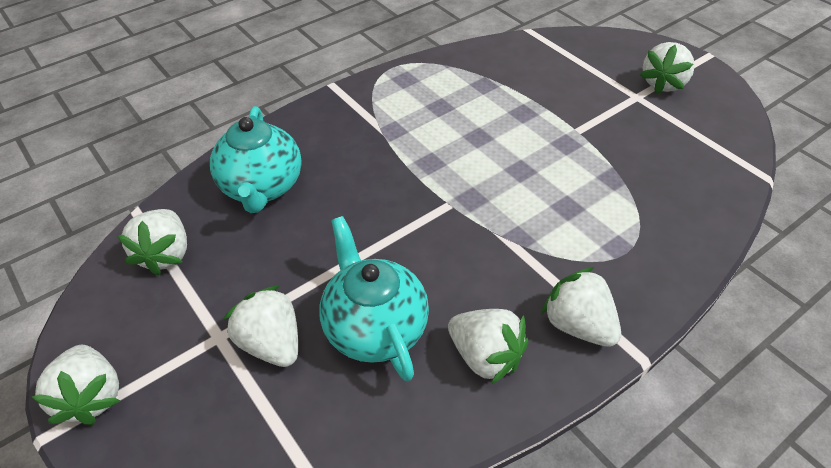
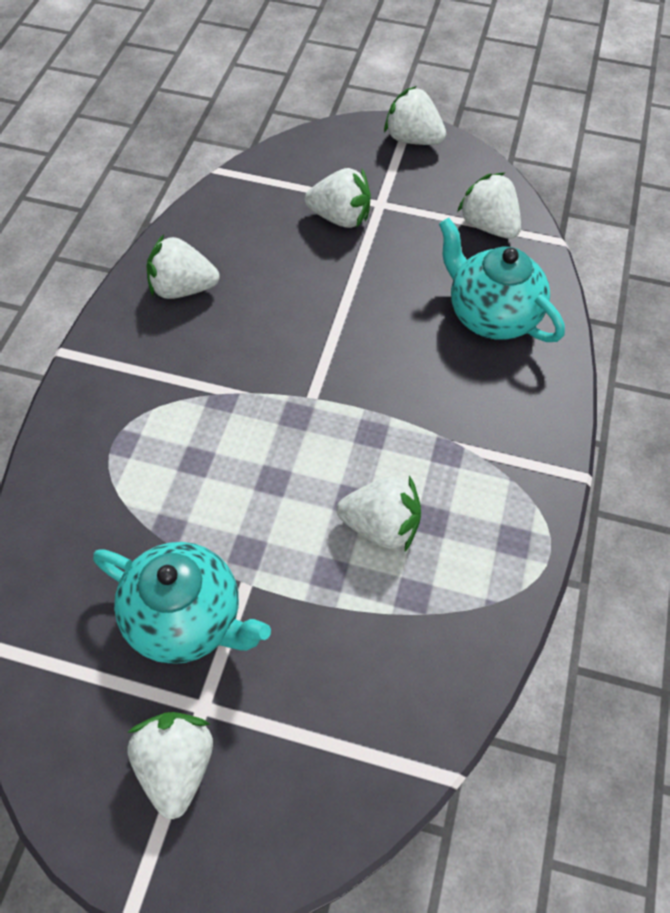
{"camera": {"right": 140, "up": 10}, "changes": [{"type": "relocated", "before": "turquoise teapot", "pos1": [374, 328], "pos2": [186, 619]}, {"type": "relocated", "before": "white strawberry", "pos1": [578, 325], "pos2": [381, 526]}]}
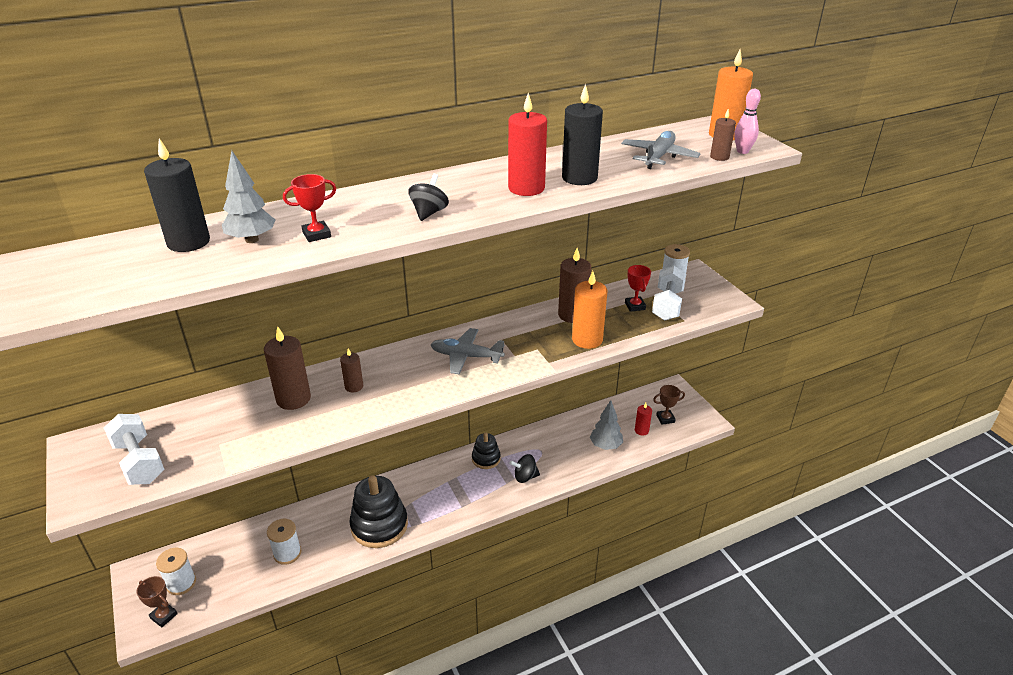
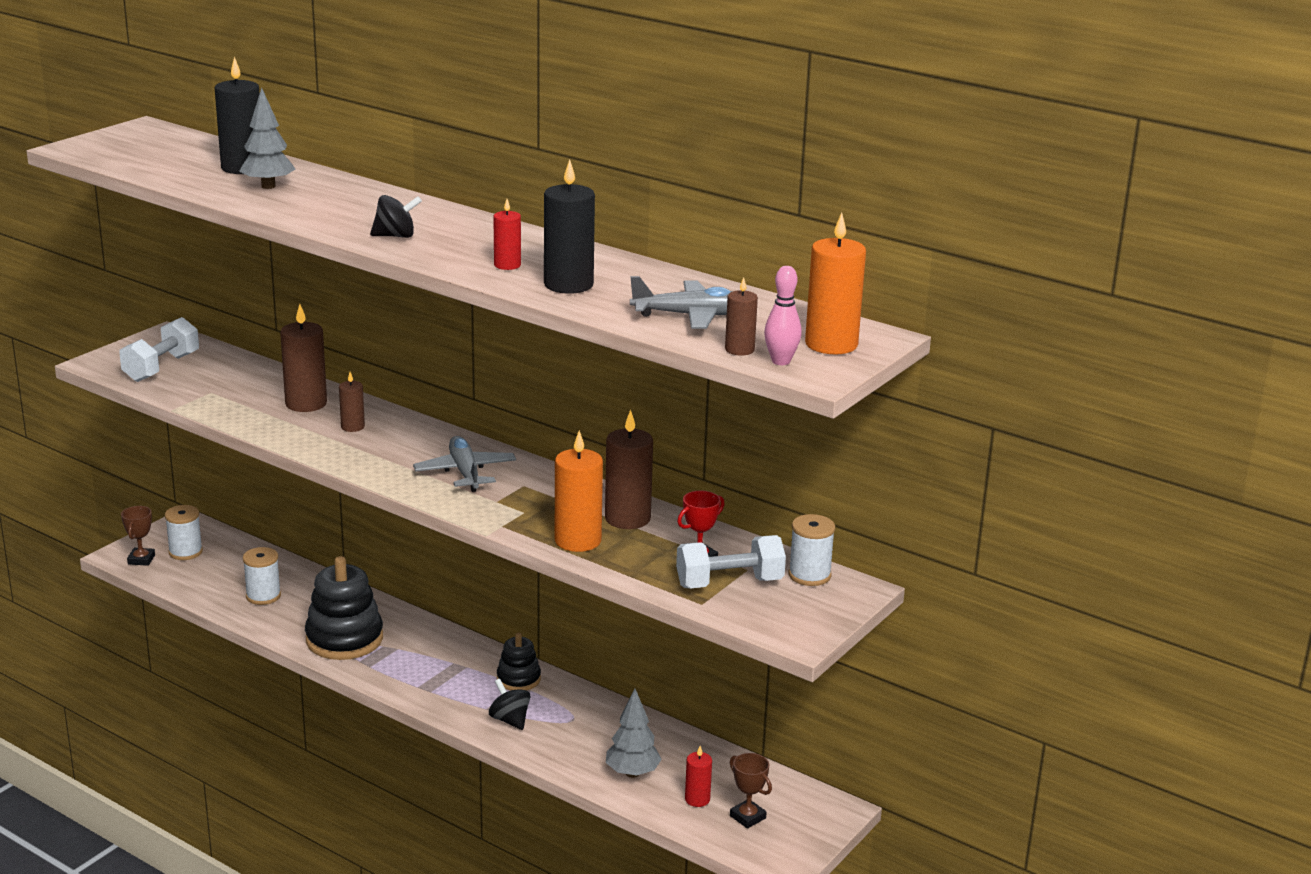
{"camera": {"right": 60, "up": -10}, "changes": [{"type": "missing", "before": "red trophy", "pos1": [316, 234]}, {"type": "size", "before": "red candle", "pos1": [526, 188], "pos2": [507, 265], "scale": 0.56}]}
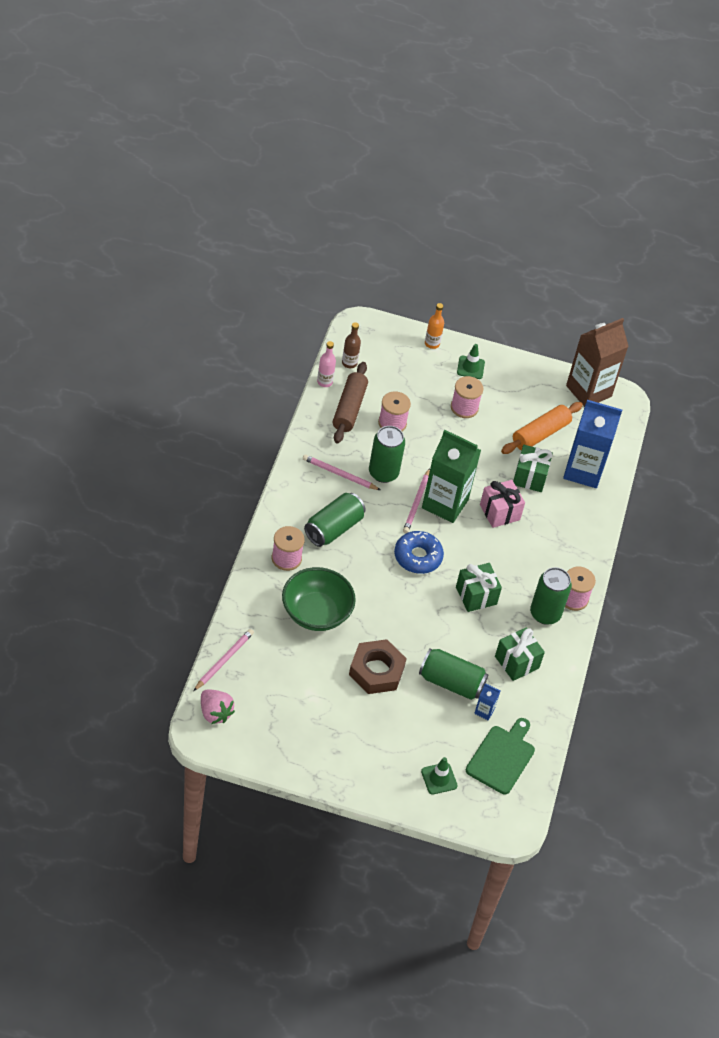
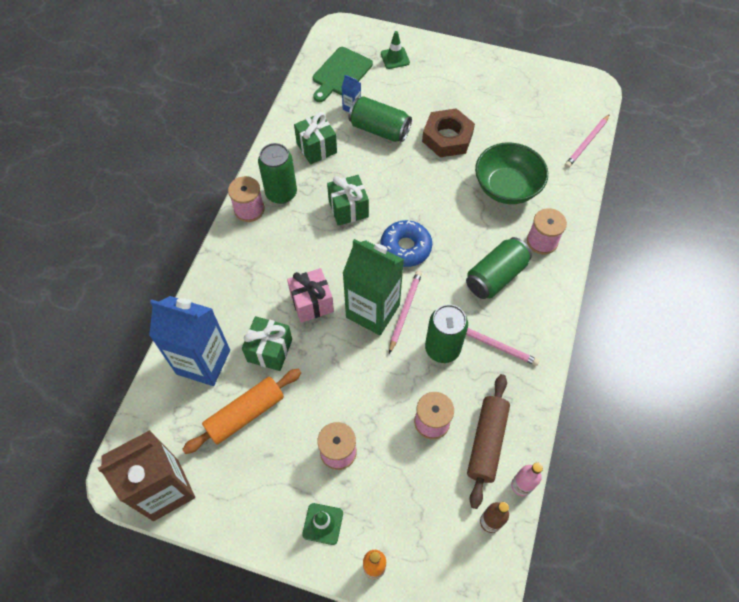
{"camera": {"right": -170, "up": 10}, "changes": [{"type": "missing", "before": "pink strawberry", "pos1": [215, 713]}]}
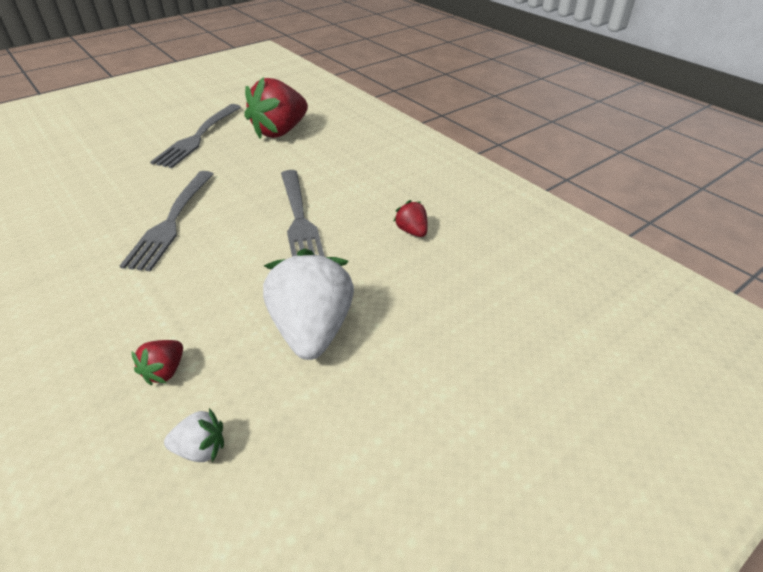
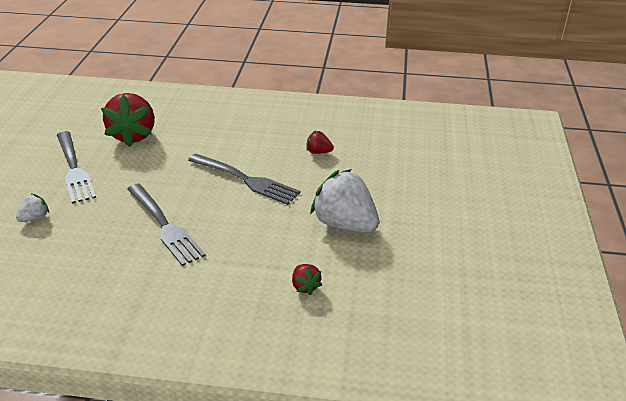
{"camera": {"right": -45, "up": -5}, "changes": [{"type": "relocated", "before": "white strawberry", "pos1": [201, 449], "pos2": [35, 218]}]}
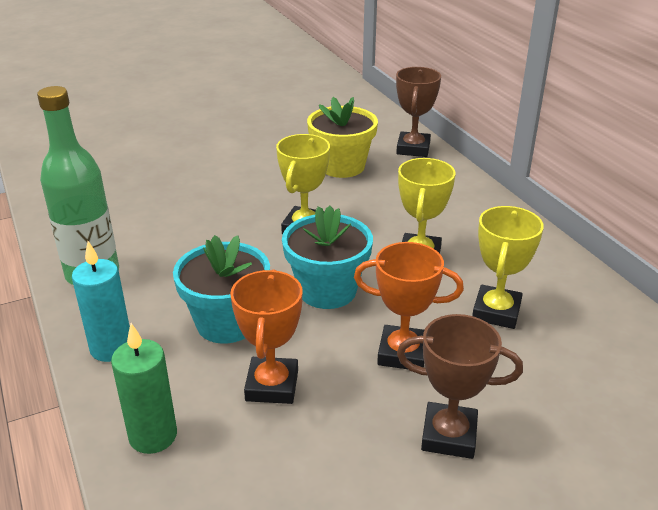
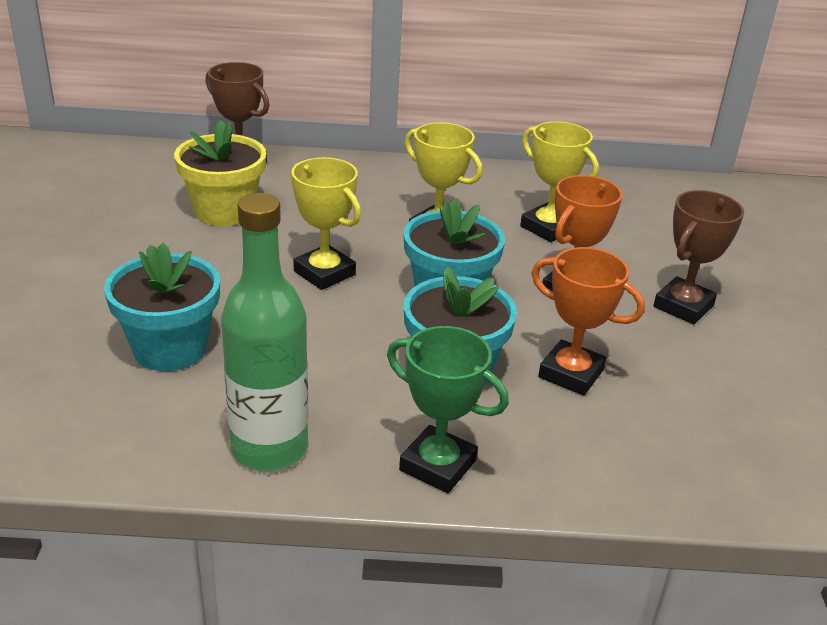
{"camera": {"right": -65, "up": 0}, "changes": [{"type": "missing", "before": "green candle", "pos1": [153, 436]}, {"type": "appeared", "after": "turquoise flower pot", "pos2": [170, 348]}, {"type": "exchanged", "before": "turquoise candle", "after": "green trophy", "pos1": [111, 348], "pos2": [437, 465]}]}
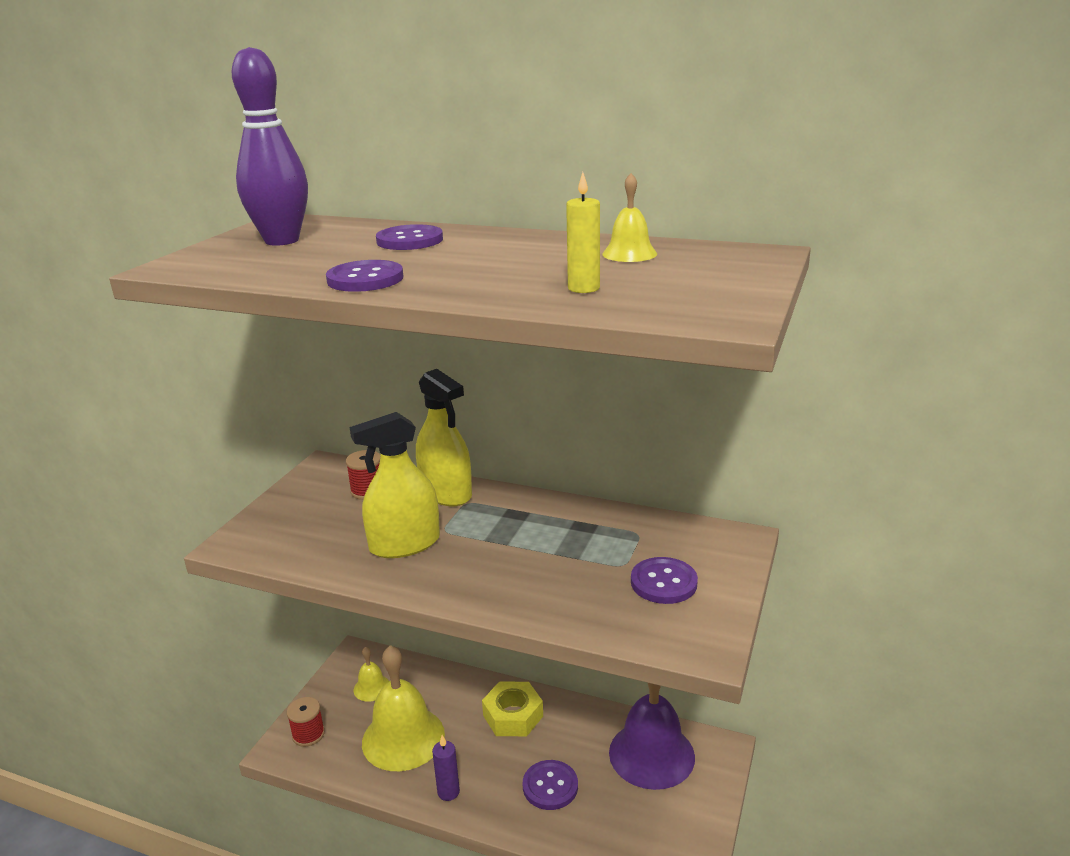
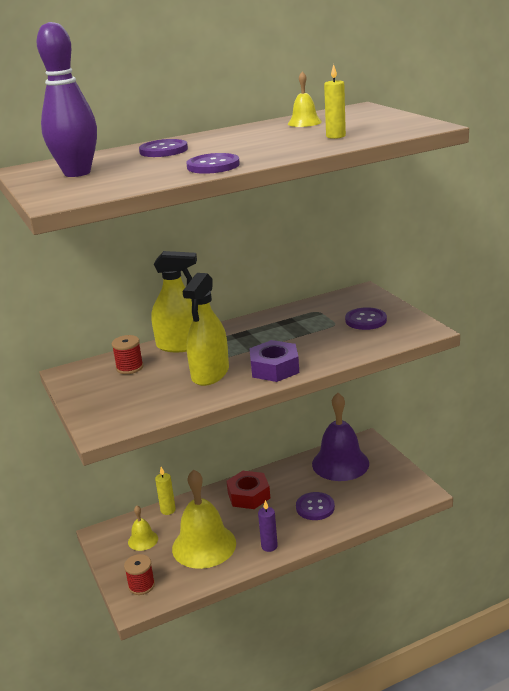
{"camera": {"right": -45, "up": 0}, "changes": [{"type": "appeared", "after": "yellow candle", "pos2": [168, 510]}, {"type": "appeared", "after": "purple nut", "pos2": [274, 368]}, {"type": "colour", "before": "yellow nut", "after": "red nut", "pos1": [513, 716], "pos2": [248, 495]}]}
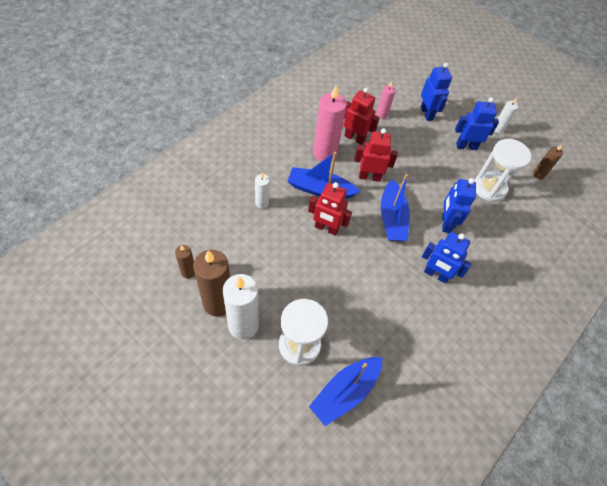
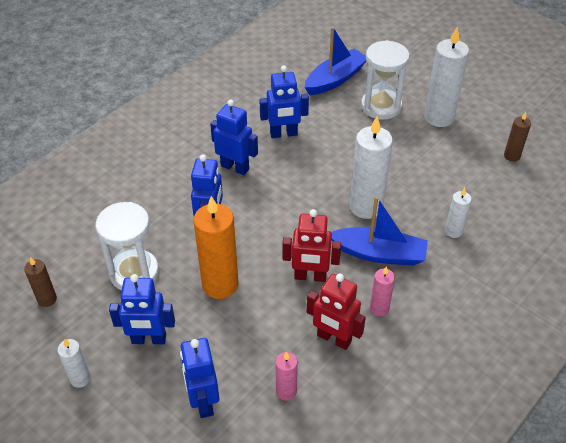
{"camera": {"right": -175, "up": -10}, "changes": [{"type": "missing", "before": "brown candle", "pos1": [218, 303]}, {"type": "missing", "before": "blue boat", "pos1": [392, 218]}, {"type": "appeared", "after": "orange candle", "pos2": [220, 285]}, {"type": "appeared", "after": "blue robot", "pos2": [283, 134]}, {"type": "exchanged", "before": "red robot", "after": "white candle", "pos1": [326, 228], "pos2": [366, 207]}, {"type": "size", "before": "pink candle", "pos1": [324, 153], "pos2": [379, 308], "scale": 0.52}]}
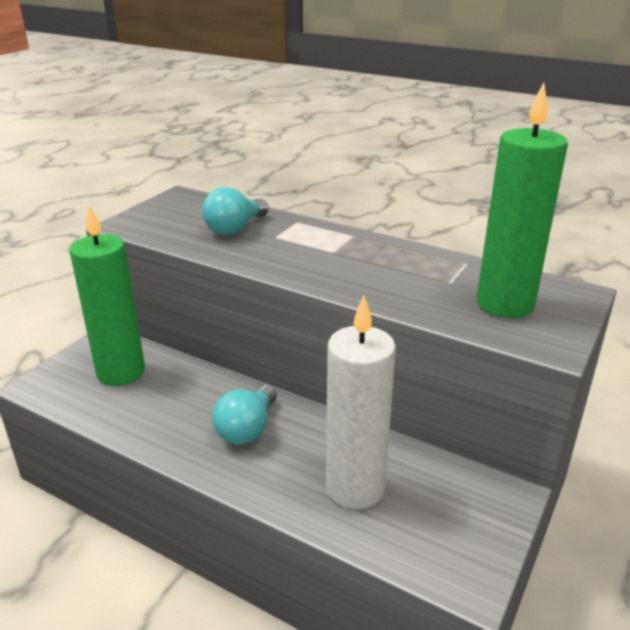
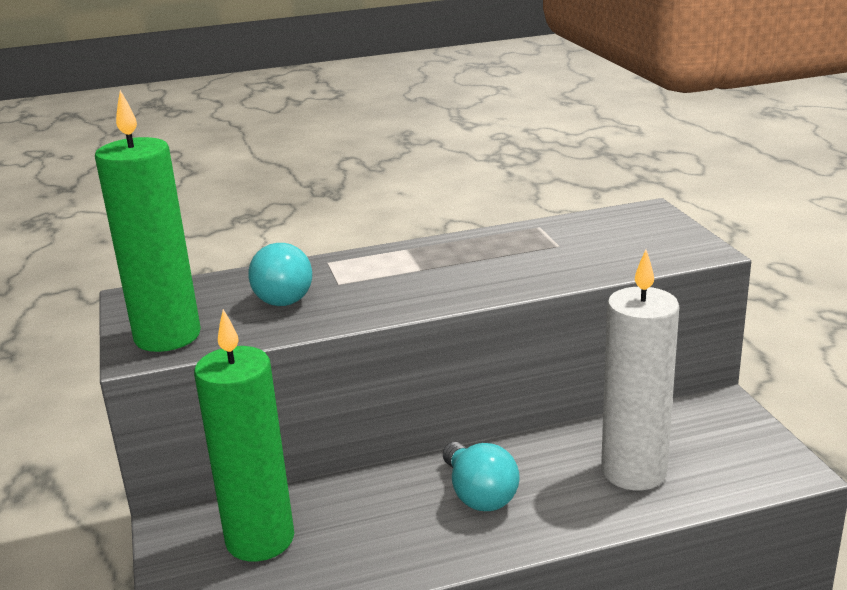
{"camera": {"right": -45, "up": -5}, "changes": [{"type": "relocated", "before": "green candle", "pos1": [505, 304], "pos2": [167, 336]}]}
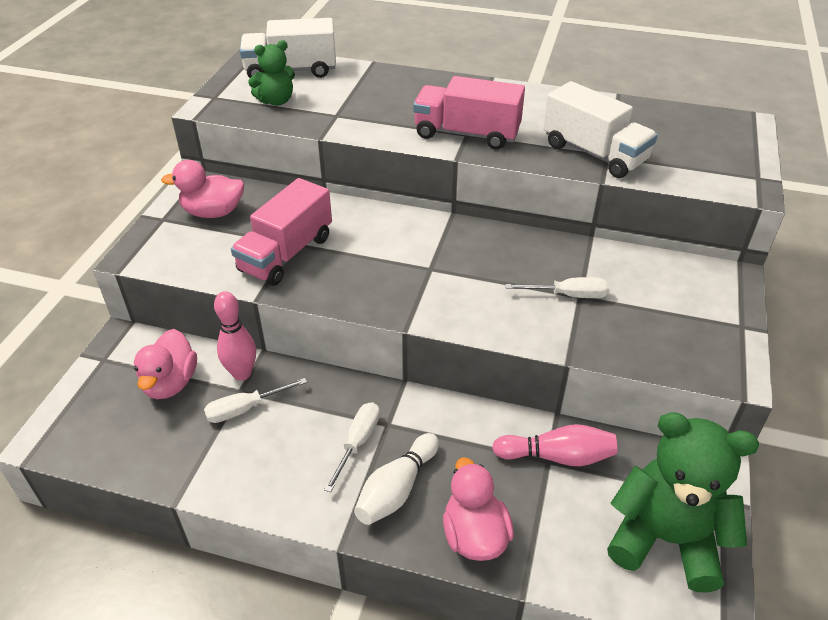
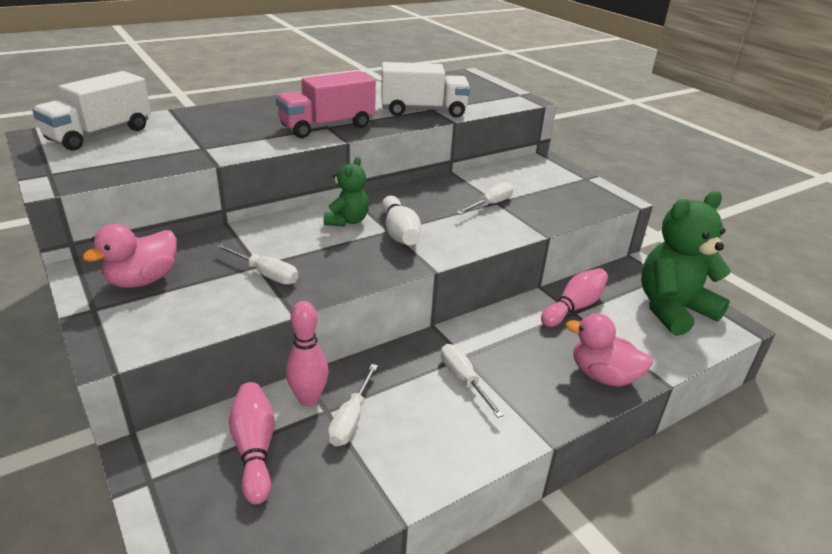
{"camera": {"right": -50, "up": -10}, "changes": [{"type": "relocated", "before": "green teddy bear", "pos1": [276, 101], "pos2": [347, 221]}, {"type": "relocated", "before": "white bowling pin", "pos1": [397, 489], "pos2": [399, 233]}, {"type": "exchanged", "before": "pink duck", "after": "pink bowling pin", "pos1": [170, 383], "pos2": [254, 449]}, {"type": "exchanged", "before": "pink truck", "after": "white screwdriver", "pos1": [286, 254], "pos2": [266, 274]}]}
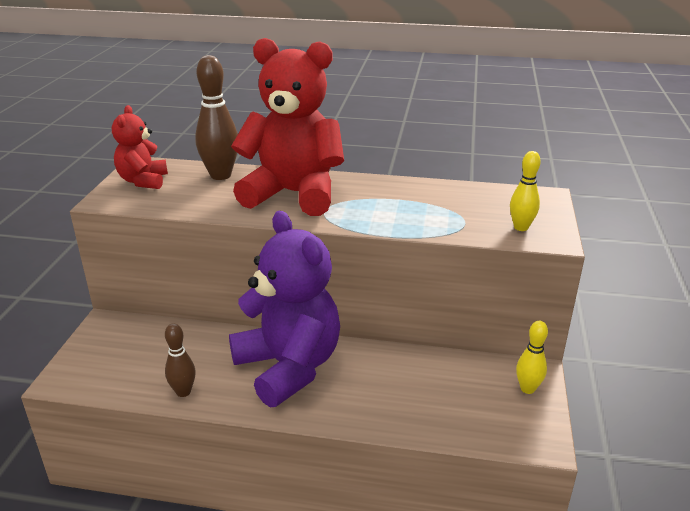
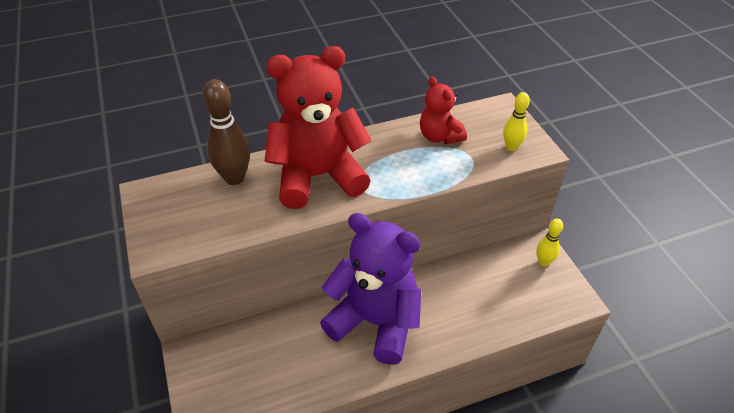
{"camera": {"right": -30, "up": 15}, "changes": [{"type": "missing", "before": "brown bowling pin", "pos1": [183, 392]}, {"type": "relocated", "before": "red teddy bear", "pos1": [143, 181], "pos2": [439, 136]}]}
